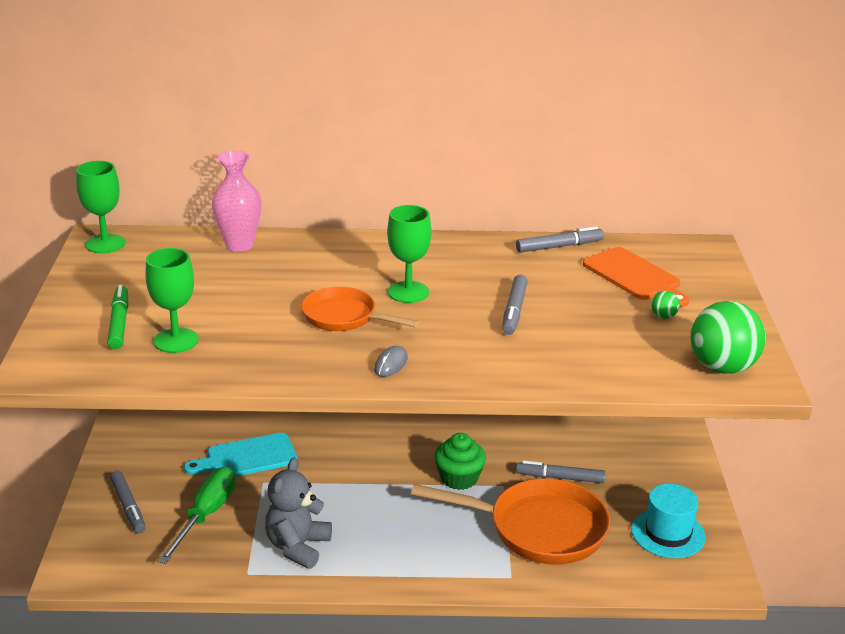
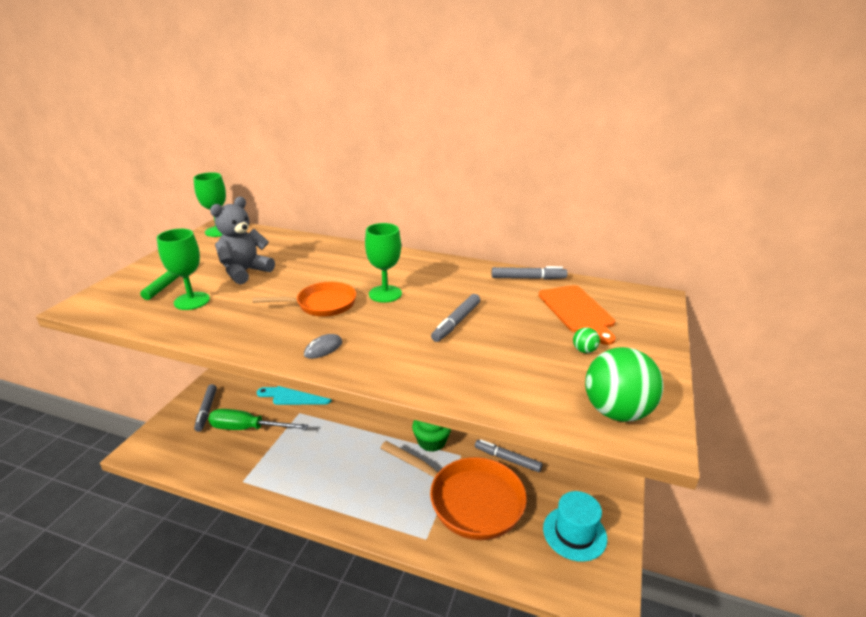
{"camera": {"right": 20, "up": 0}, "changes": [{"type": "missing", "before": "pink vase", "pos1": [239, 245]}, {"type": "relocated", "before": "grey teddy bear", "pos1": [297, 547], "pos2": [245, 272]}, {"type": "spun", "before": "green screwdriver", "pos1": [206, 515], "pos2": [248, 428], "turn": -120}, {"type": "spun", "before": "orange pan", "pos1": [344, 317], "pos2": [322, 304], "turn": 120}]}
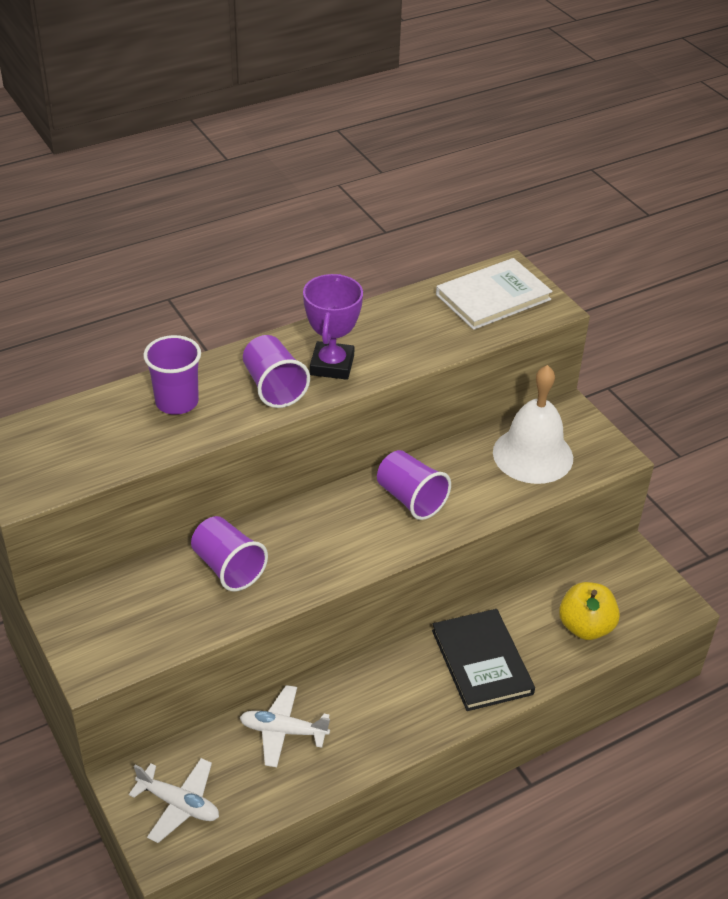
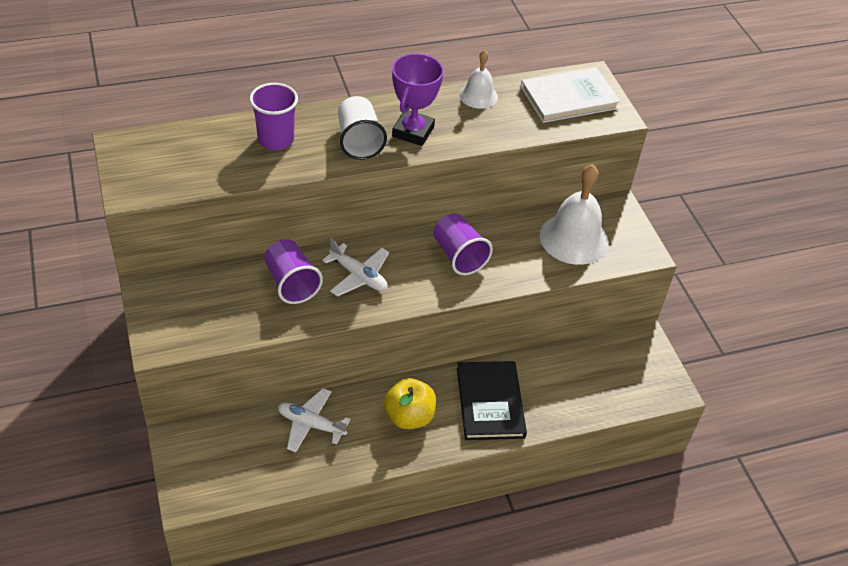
{"camera": {"right": 10, "up": 5}, "changes": [{"type": "appeared", "after": "white bell", "pos2": [478, 96]}, {"type": "relocated", "before": "white plane", "pos1": [179, 804], "pos2": [358, 276]}, {"type": "relocated", "before": "yellow apple", "pos1": [585, 627], "pos2": [409, 416]}, {"type": "colour", "before": "purple cup", "after": "white cup", "pos1": [274, 387], "pos2": [359, 141]}]}
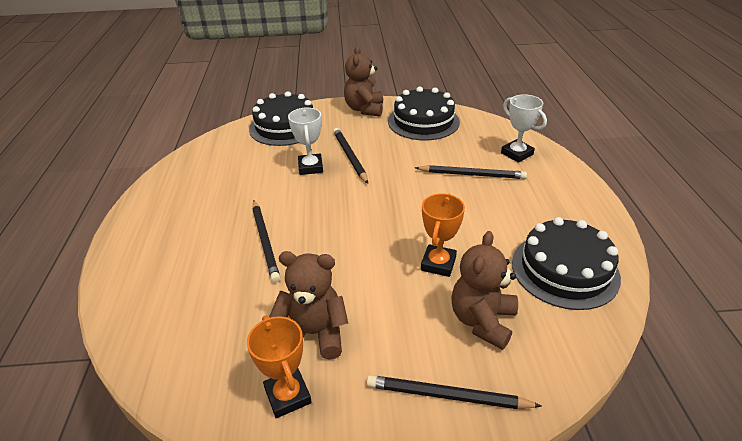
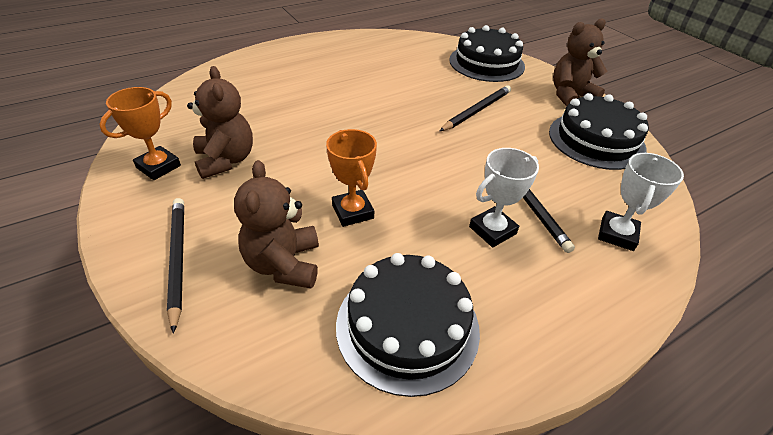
{"camera": {"right": 60, "up": 5}, "changes": [{"type": "missing", "before": "black pencil", "pos1": [265, 241]}, {"type": "relocated", "before": "white trophy", "pos1": [310, 167], "pos2": [492, 230]}, {"type": "spun", "before": "orange trophy", "pos1": [438, 264], "pos2": [353, 211], "turn": 75}, {"type": "spun", "before": "brown teddy bear", "pos1": [482, 321], "pos2": [284, 264], "turn": -90}]}
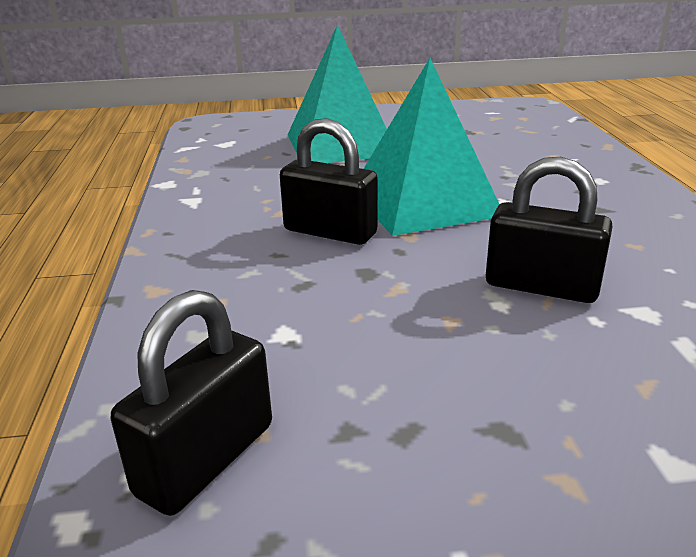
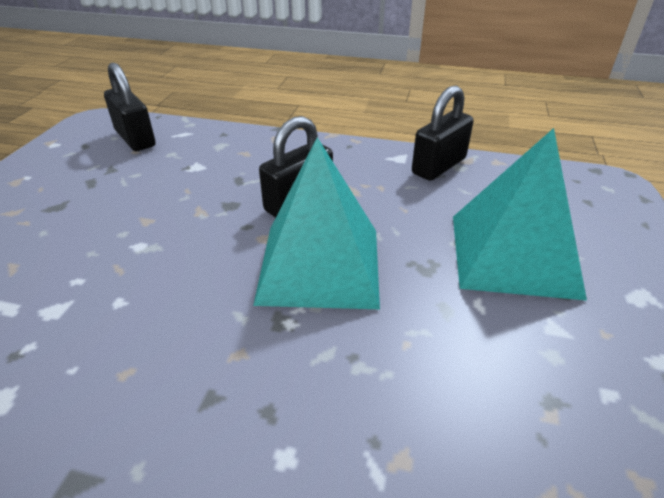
{"camera": {"right": 110, "up": 10}, "changes": [{"type": "relocated", "before": "black padlock", "pos1": [541, 287], "pos2": [438, 166]}]}
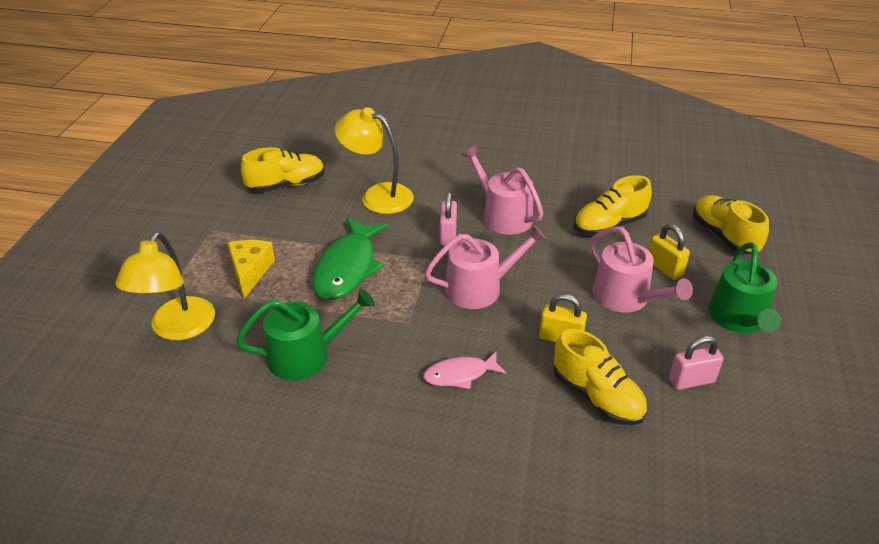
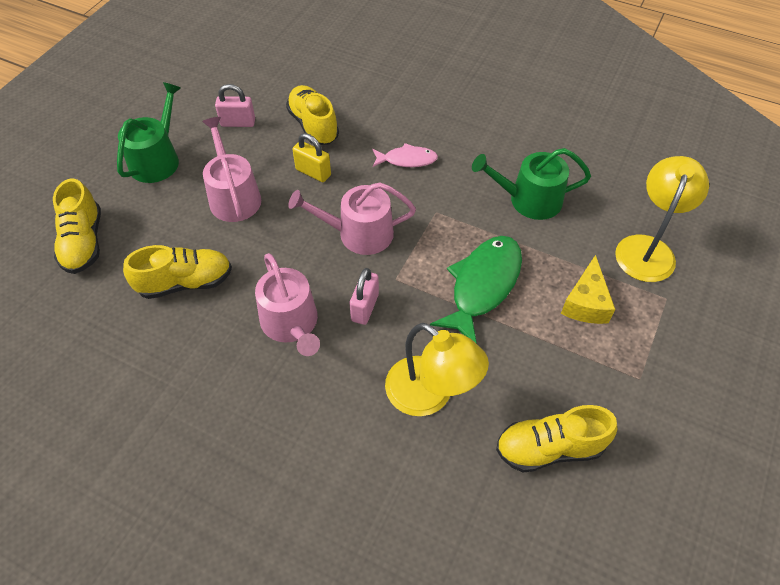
{"camera": {"right": -165, "up": 15}, "changes": [{"type": "missing", "before": "yellow padlock", "pos1": [664, 268]}]}
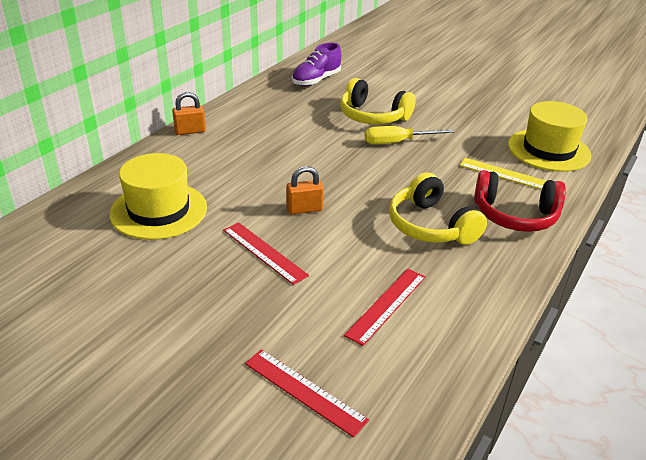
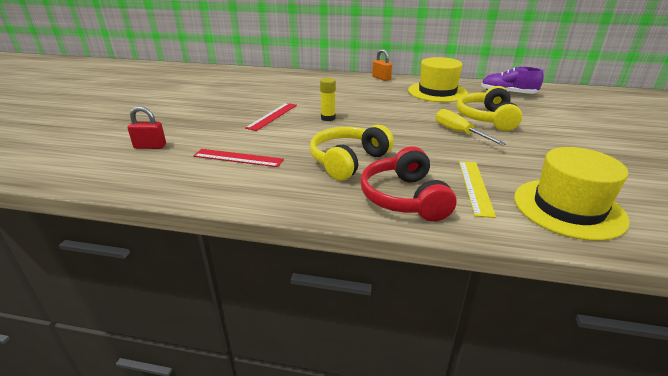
{"camera": {"right": 70, "up": -5}, "changes": [{"type": "relocated", "before": "yellow hat", "pos1": [159, 210], "pos2": [437, 92]}, {"type": "exchanged", "before": "red ruler", "after": "red padlock", "pos1": [304, 391], "pos2": [150, 146]}, {"type": "exchanged", "before": "orange padlock", "after": "yellow glue stick", "pos1": [304, 209], "pos2": [328, 118]}]}
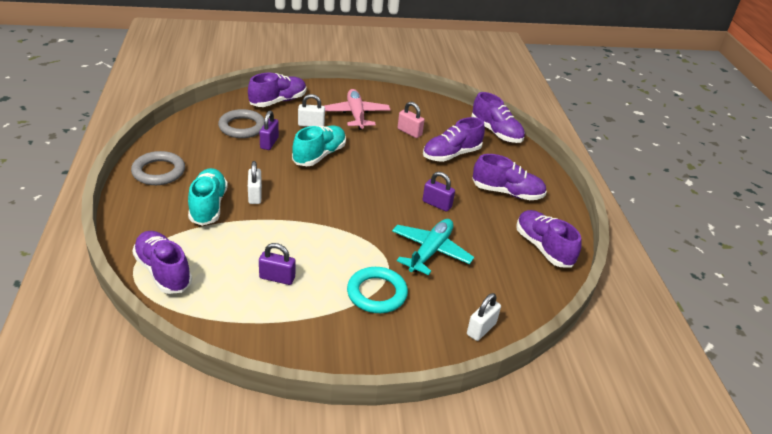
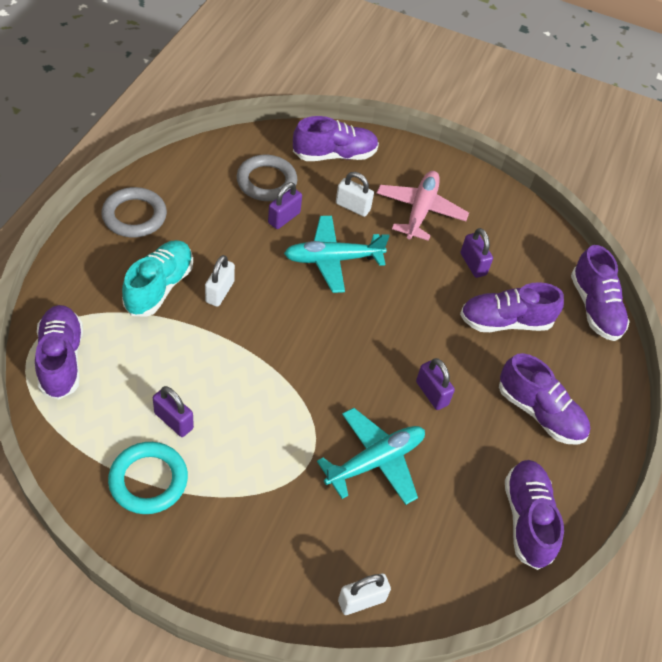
{"camera": {"right": 25, "up": 15}, "changes": [{"type": "relocated", "before": "turquoise ring", "pos1": [377, 293], "pos2": [148, 480]}, {"type": "exchanged", "before": "turquoise shoe", "after": "turquoise plane", "pos1": [319, 155], "pos2": [332, 259]}, {"type": "colour", "before": "pink padlock", "after": "purple padlock", "pos1": [409, 132], "pos2": [473, 264]}]}
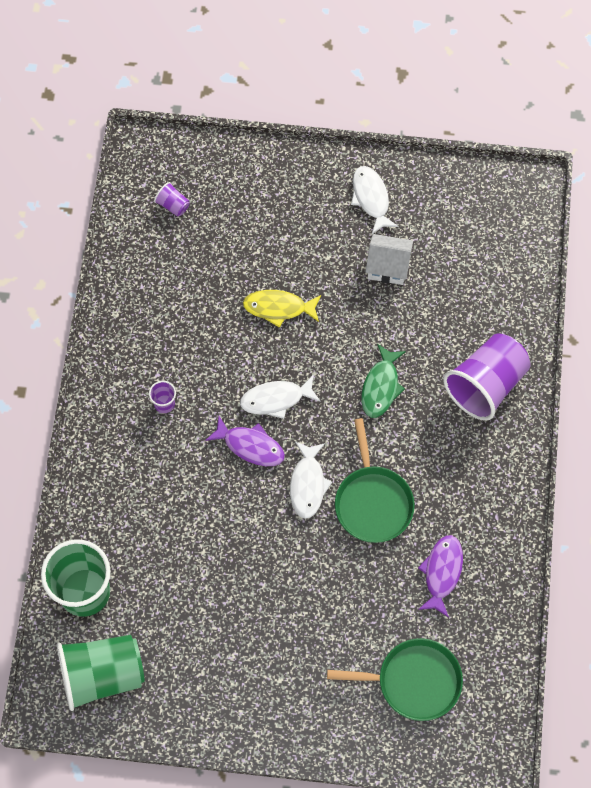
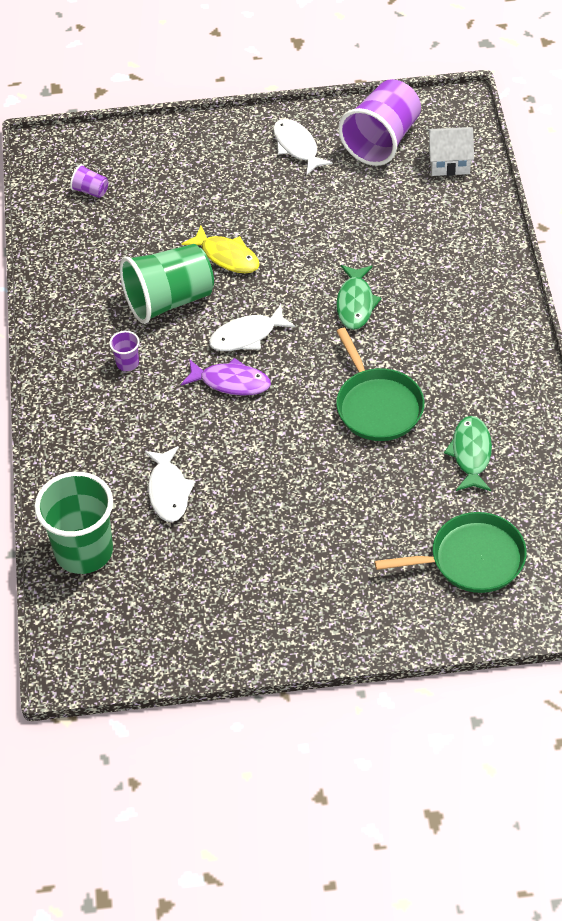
{"camera": {"right": -10, "up": -15}, "changes": [{"type": "relocated", "before": "green cup", "pos1": [102, 675], "pos2": [169, 300]}, {"type": "relocated", "before": "white fish", "pos1": [308, 484], "pos2": [168, 491]}, {"type": "relocated", "before": "white house", "pos1": [388, 266], "pos2": [449, 162]}, {"type": "relocated", "before": "purple cup", "pos1": [485, 385], "pos2": [382, 141]}, {"type": "colour", "before": "purple fish", "after": "green fish", "pos1": [442, 572], "pos2": [471, 454]}, {"type": "spun", "before": "yellow fish", "pos1": [278, 308], "pos2": [227, 256], "turn": -135}]}
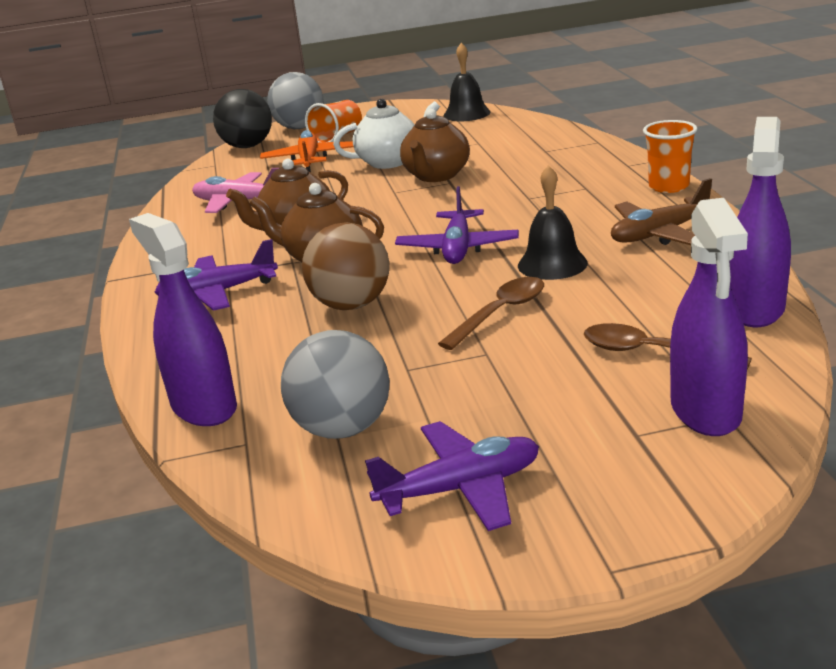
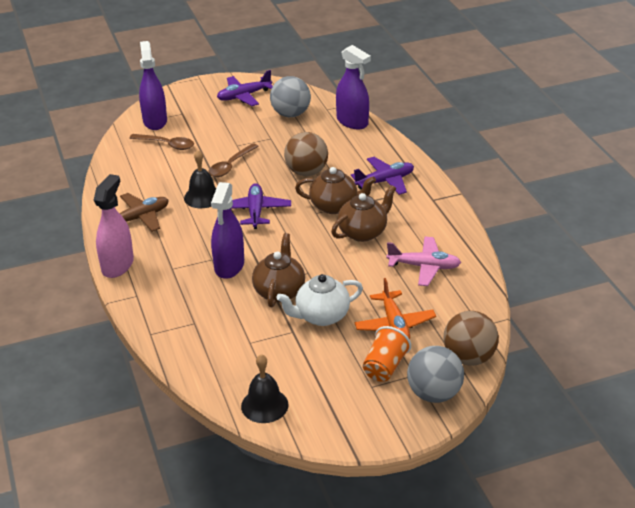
{"camera": {"right": 170, "up": 10}, "changes": [{"type": "relocated", "before": "purple spray bottle", "pos1": [755, 309], "pos2": [229, 266]}, {"type": "exchanged", "before": "orange cup", "after": "pink spray bottle", "pos1": [668, 186], "pos2": [117, 265]}, {"type": "colour", "before": "black ball", "after": "brown ball", "pos1": [247, 146], "pos2": [469, 357]}]}
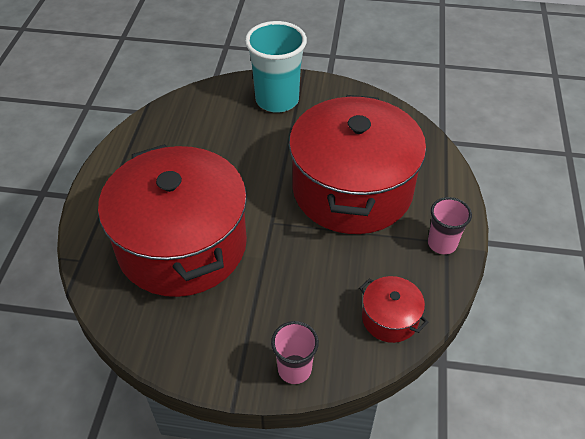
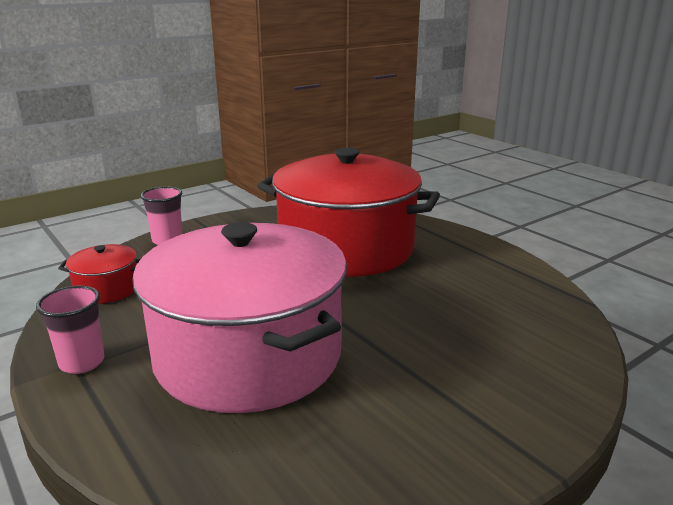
{"camera": {"right": 135, "up": -25}, "changes": [{"type": "missing", "before": "turquoise cup", "pos1": [277, 100]}, {"type": "colour", "before": "red pot", "after": "pink pot", "pos1": [352, 189], "pos2": [248, 355]}]}
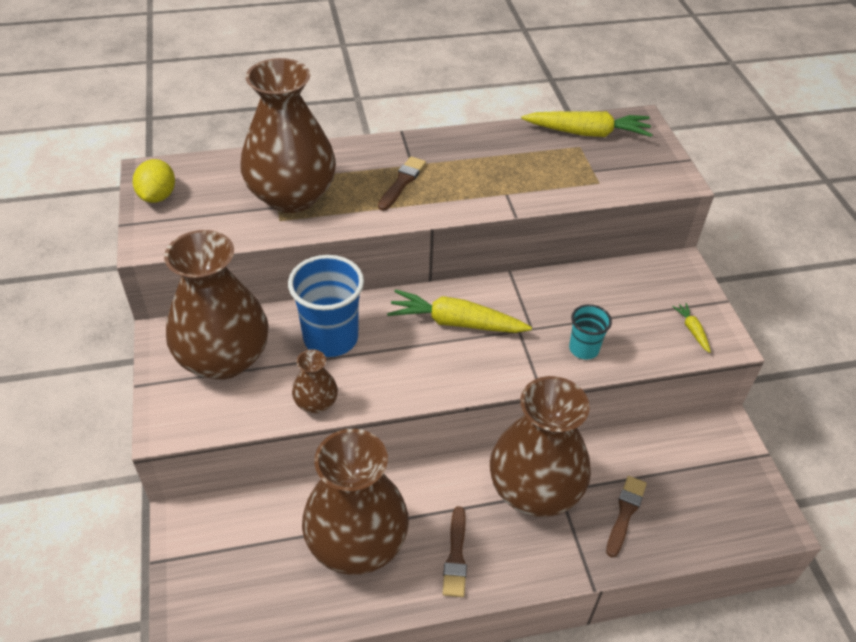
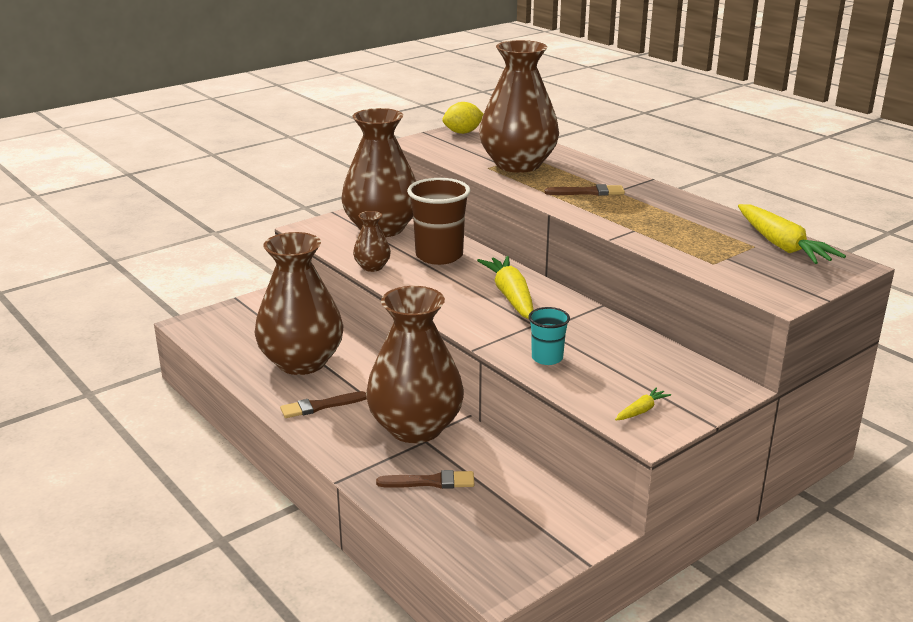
{"camera": {"right": 65, "up": -20}, "changes": [{"type": "colour", "before": "blue cup", "after": "brown cup", "pos1": [331, 338], "pos2": [439, 256]}]}
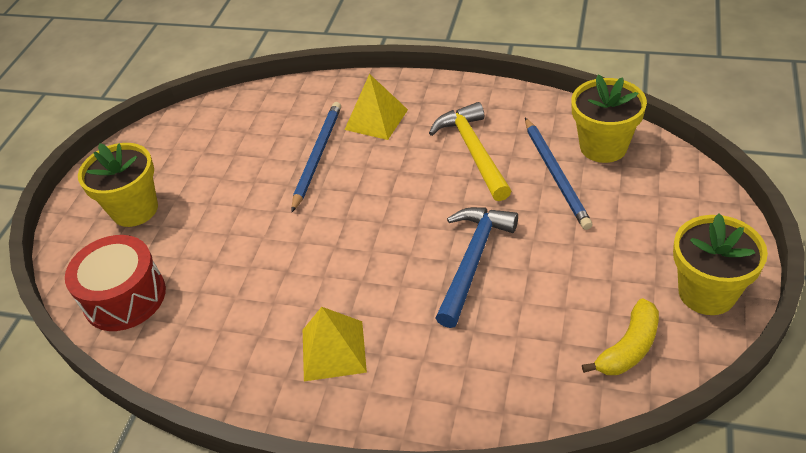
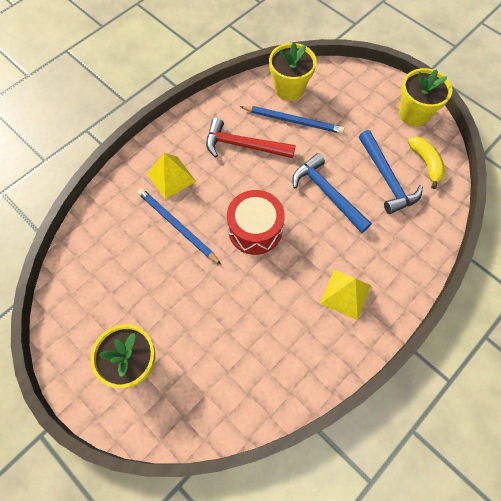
{"camera": {"right": -65, "up": 20}, "changes": [{"type": "appeared", "after": "blue hammer", "pos2": [386, 178]}, {"type": "relocated", "before": "red drum", "pos1": [125, 297], "pos2": [255, 229]}, {"type": "colour", "before": "yellow hammer", "after": "red hammer", "pos1": [473, 151], "pos2": [243, 145]}]}
